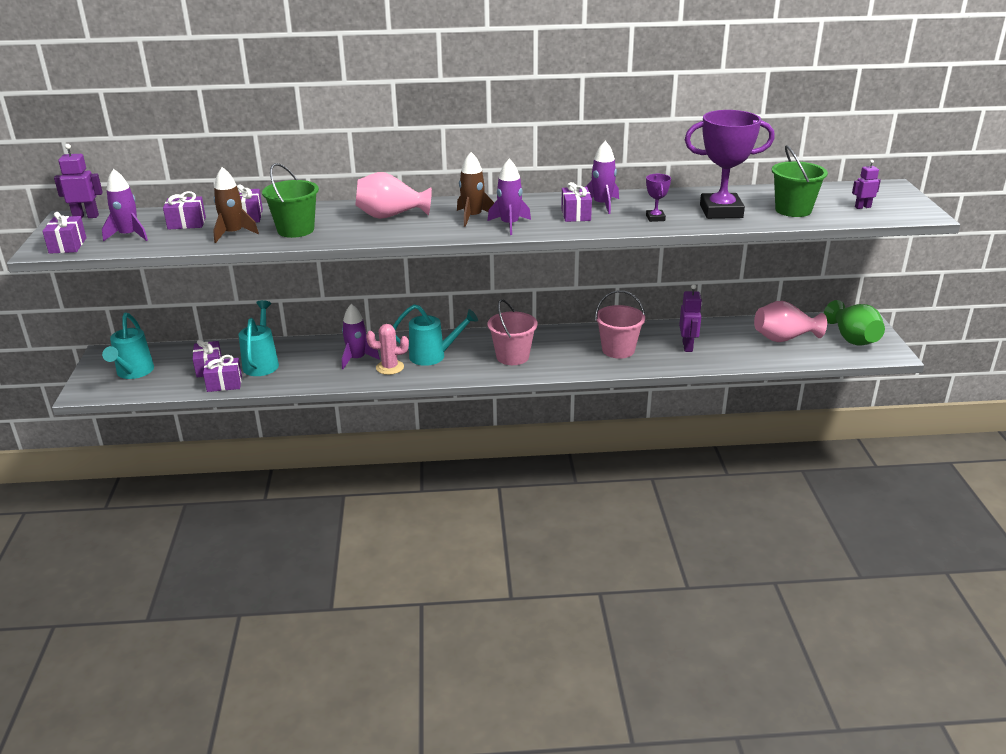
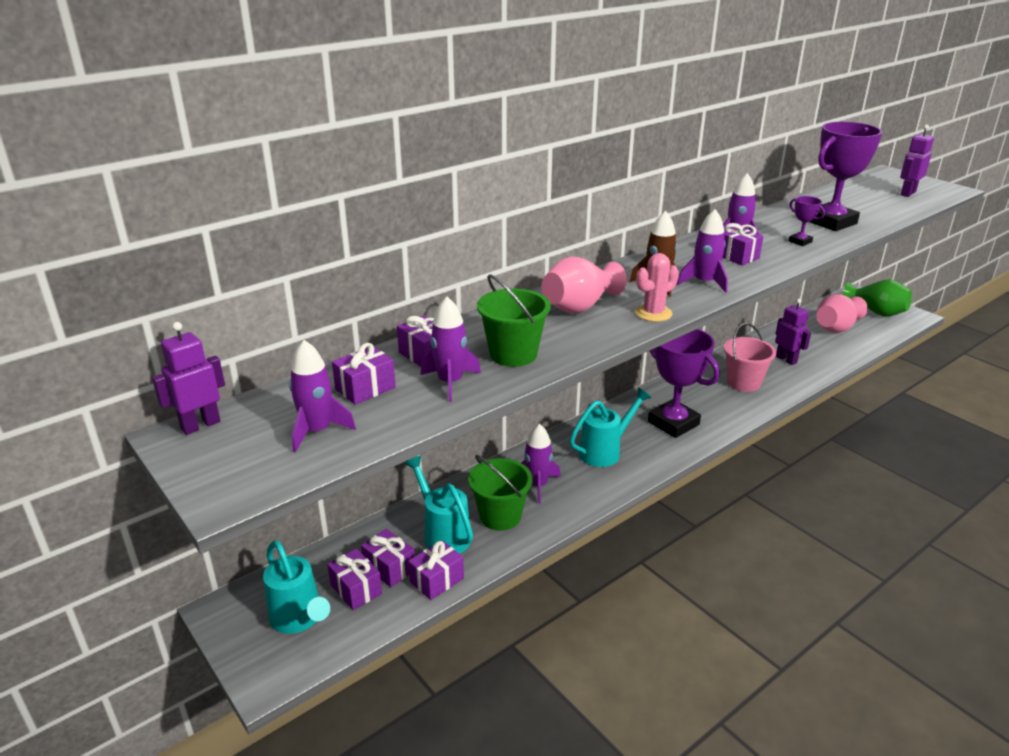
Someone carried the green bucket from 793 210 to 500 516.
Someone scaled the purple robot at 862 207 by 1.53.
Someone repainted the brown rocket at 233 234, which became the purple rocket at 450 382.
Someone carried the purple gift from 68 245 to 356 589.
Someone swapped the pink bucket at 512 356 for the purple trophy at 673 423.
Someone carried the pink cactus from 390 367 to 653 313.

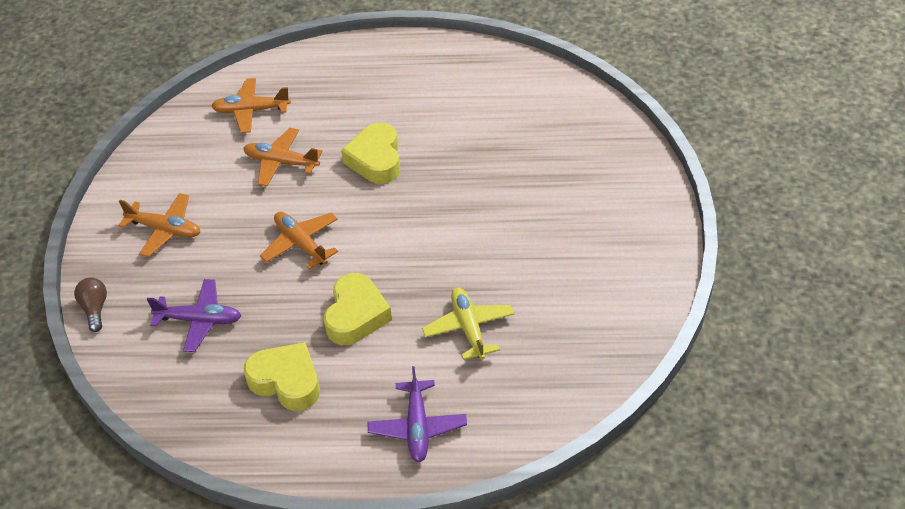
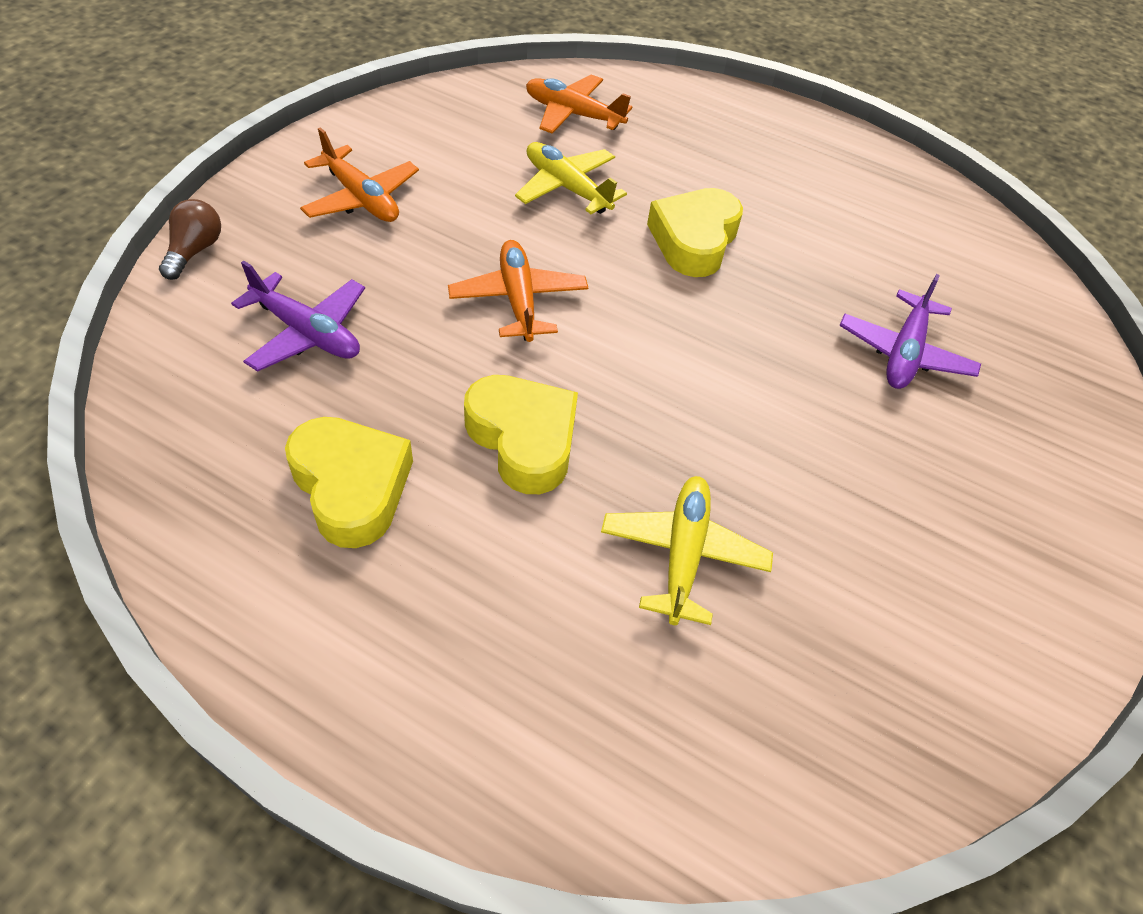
Someone repainted the orange plane at 281 162, which became the yellow plane at 567 188.
Someone rotated the yellow heart at 356 315 by 75 degrees counterclockwise.
Someone carried the purple plane from 417 427 to 903 352.

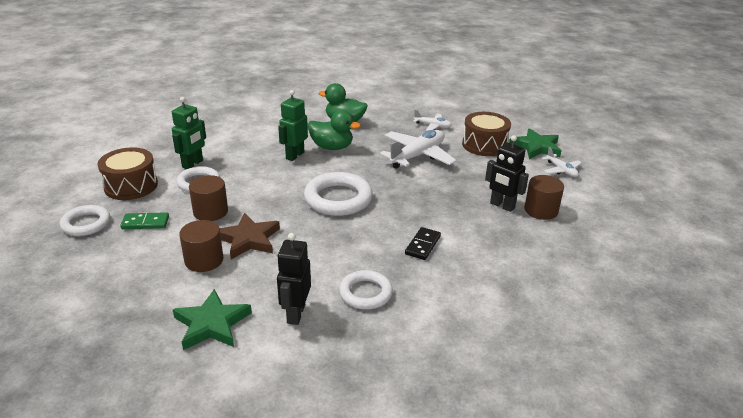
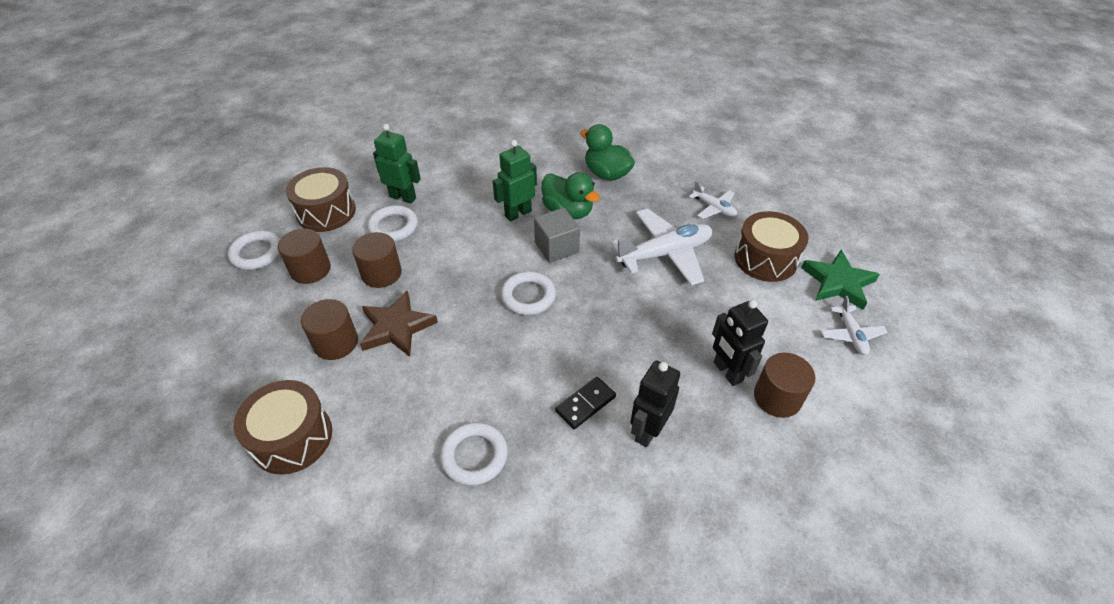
Someone rotated the green robot at 193 164 by 120 degrees counterclockwise.
Someone scaled the white ring at 338 199 by 0.64.
Someone swapped the green domino at 145 223 for the brown cylinder at 310 269.
Someone carried the black robot from 295 314 to 648 431.
Someone swapped the green star at 211 324 for the brown drum at 292 438.
Someone put down the grey cube at 556 247.

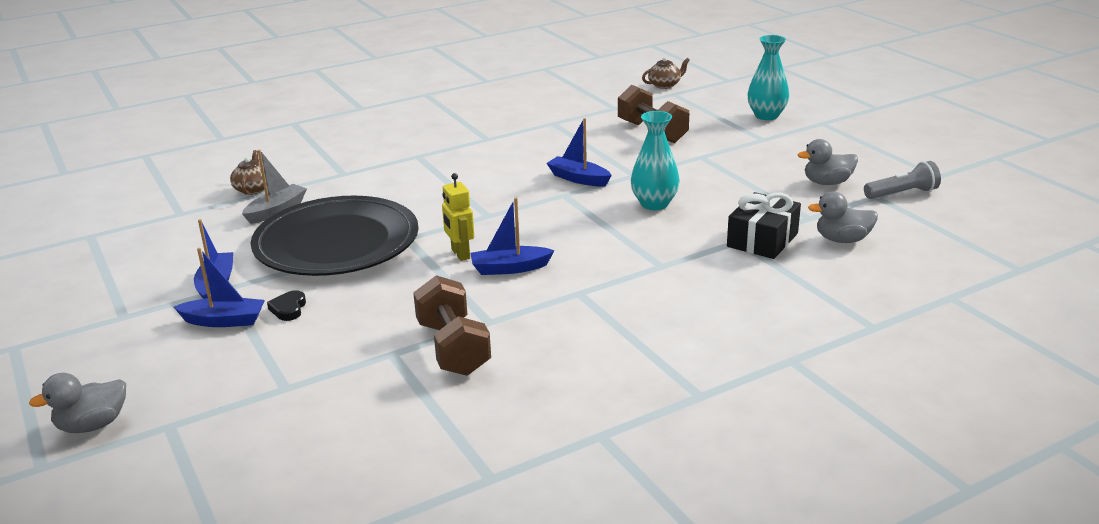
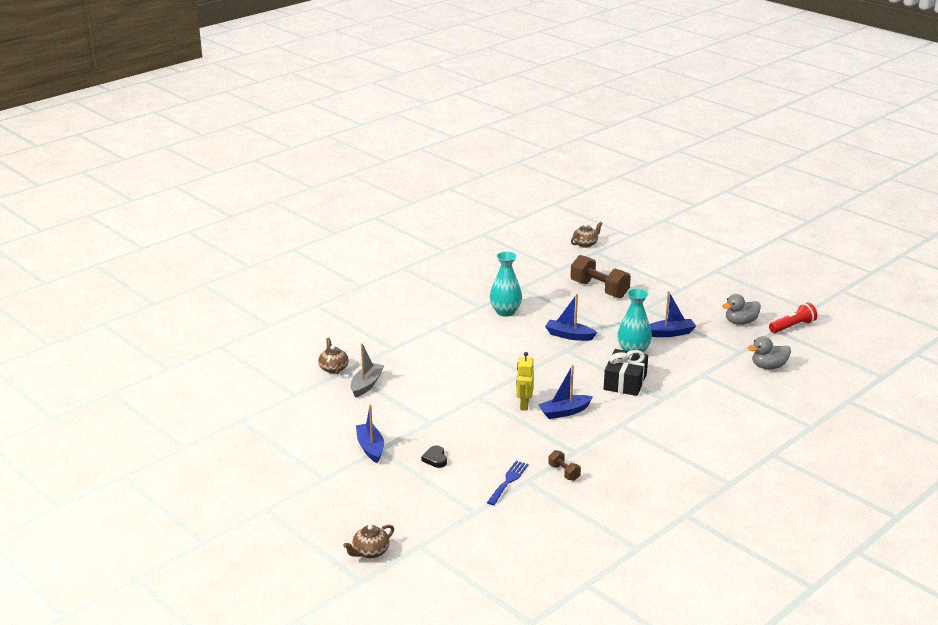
Someone carried the turquoise vase from 766 116 to 505 312.
Someone repainted the grey flashlight at 902 193, which became the red flashlight at 792 326.
Someone rotated the yellow robot at 460 254 by 45 degrees clockwise.
Someone carried the black gift from 762 240 to 625 382.
Someone took away the black plate at 336 243.
Someone carried the blue boat from 224 321 to 670 333.
Someone scaled the brown dumbbell at 453 348 by 0.48.
Someone swapped the grey duck at 92 425 for the brown teapot at 370 552.
Someone put down the blue fork at 508 481.

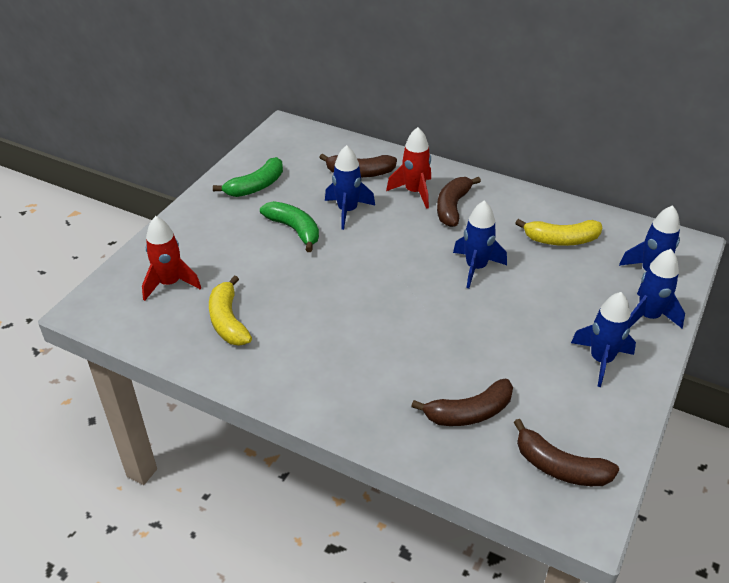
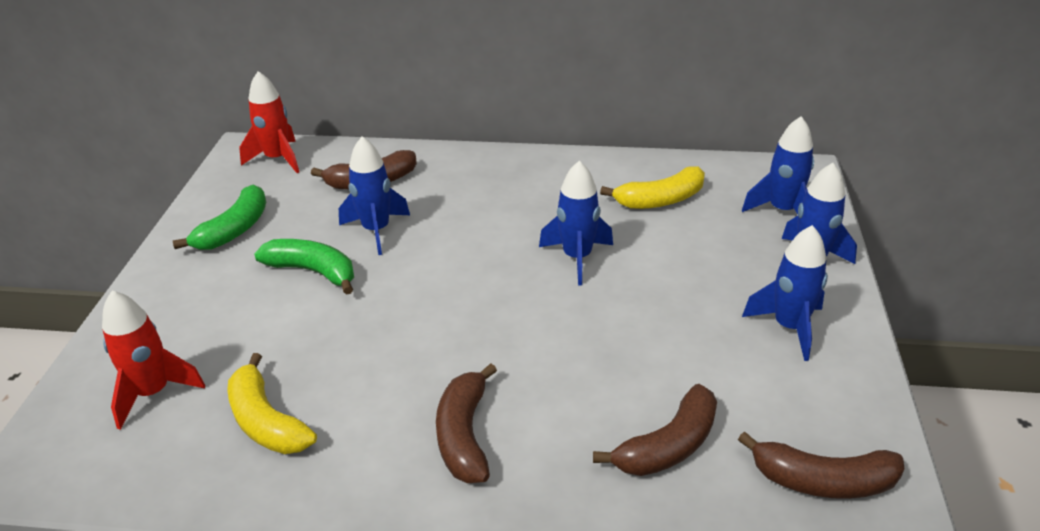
Someone carried the red rocket from 414 192 to 277 159.
Someone carried the brown banana from 452 207 to 464 435.

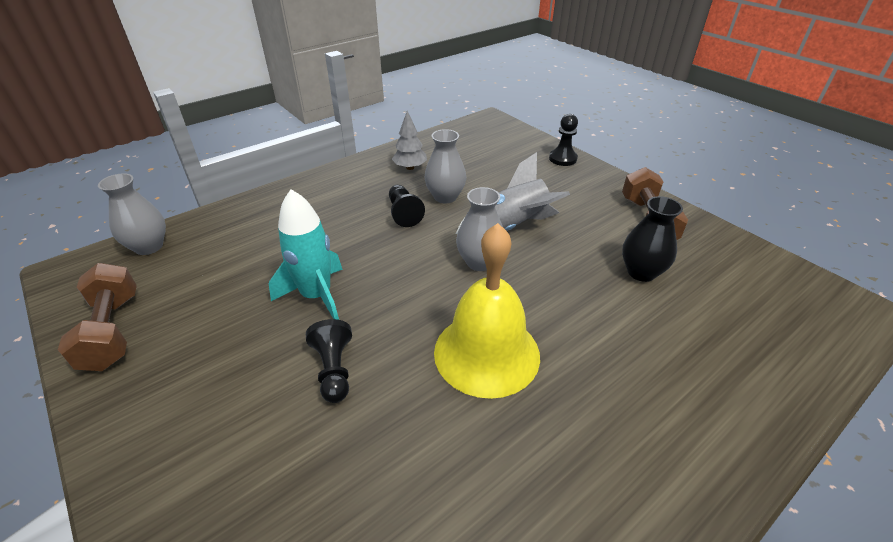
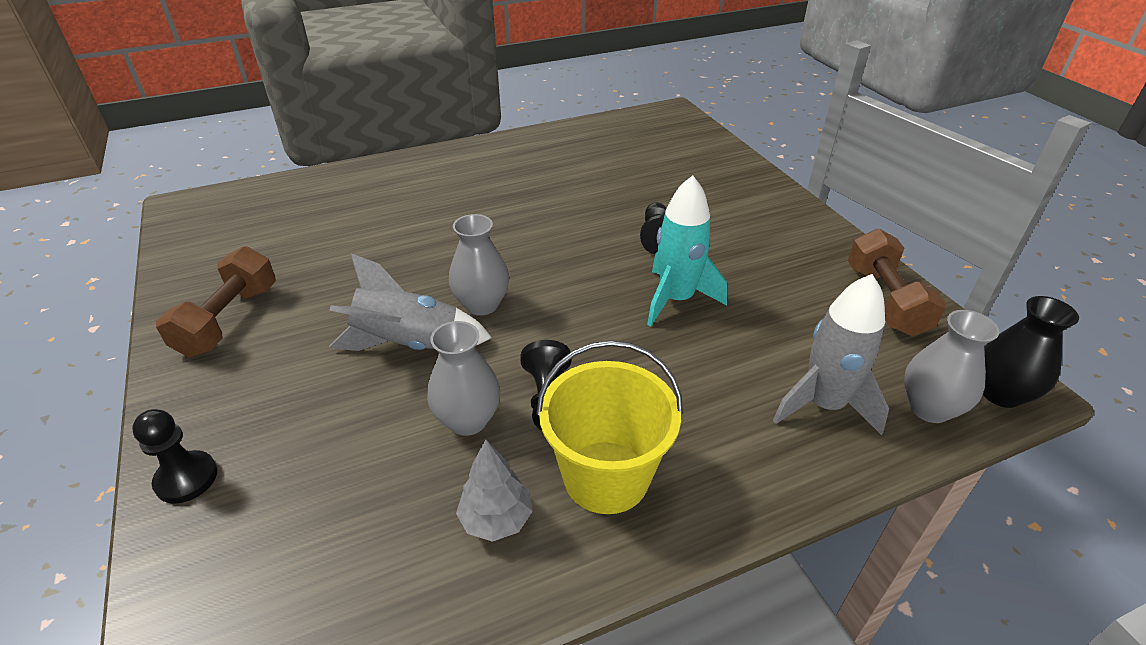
Someone carried the black vase from 641 272 to 1000 393.
Someone took away the yellow bell at 486 353.
Someone put down the grey rocket at 823 405.
Someone put down the yellow bucket at 606 477.

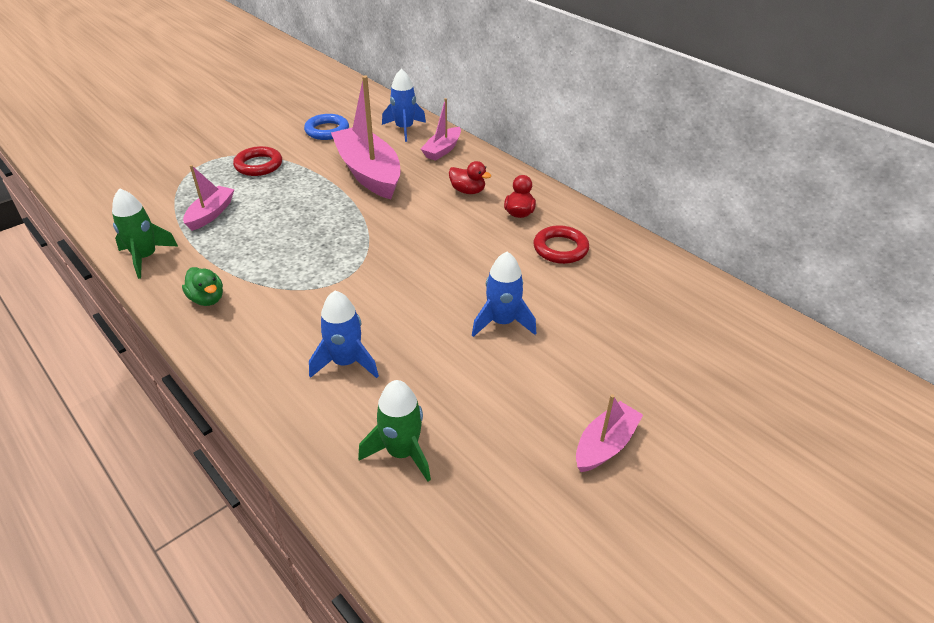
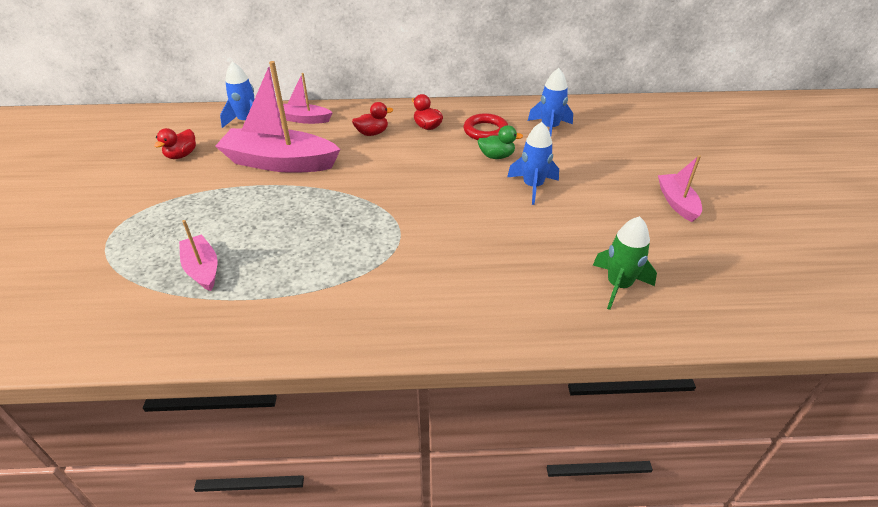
Someone rotated the pink boat at 442 150 by 120 degrees clockwise.
Someone swapped the blue ring at 327 130 for the red duck at 181 155.
Someone took away the red ring at 258 165.
Someone took away the green rocket at 146 257.
Someone carried the green duck from 207 299 to 496 156.
Someone carried the blue rocket from 346 362 to 549 128.

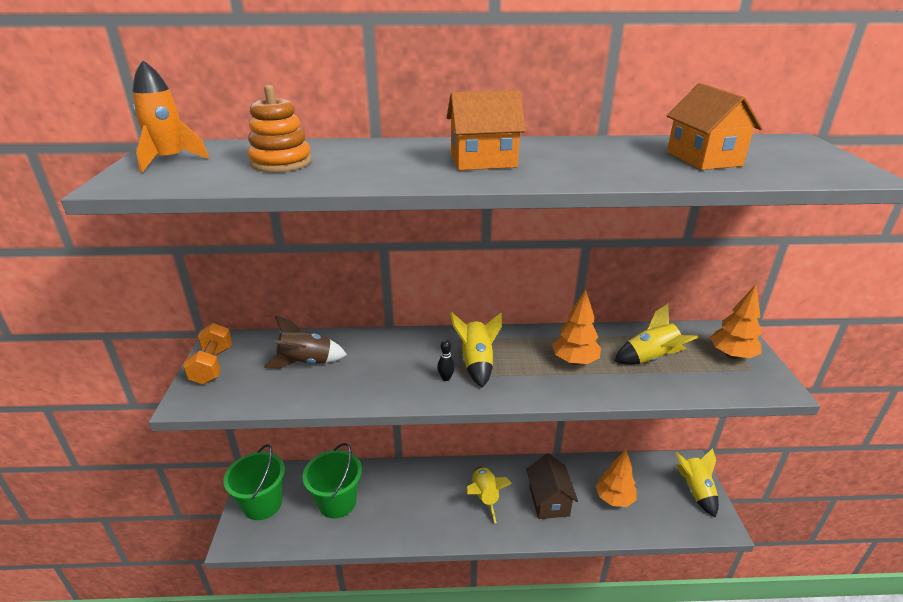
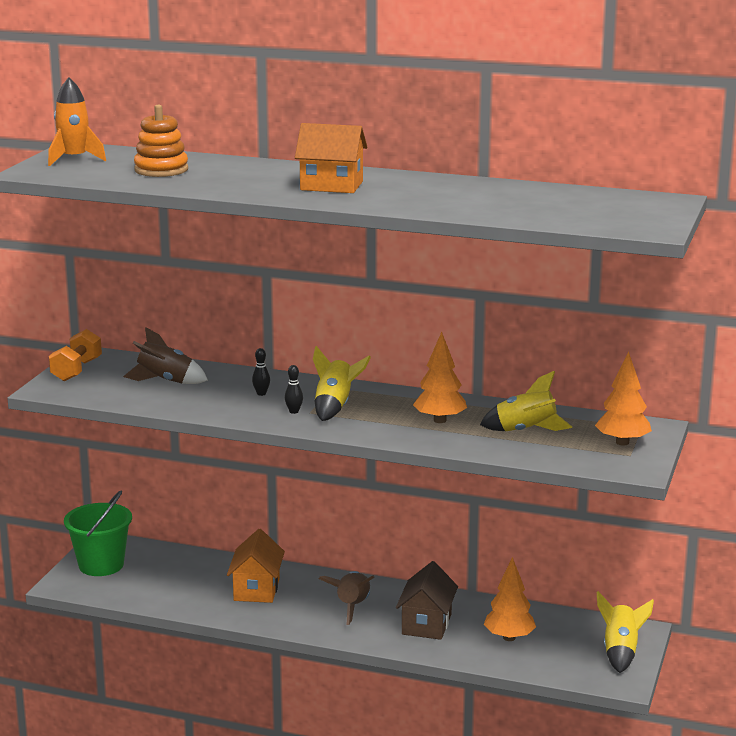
Someone carried the orange house from 703 159 to 256 589.
Someone took away the green bucket at 337 502.
Someone repainted the yellow rocket at 485 497, which became the brown rocket at 352 607.
Someone put down the black bowling pin at 261 393.

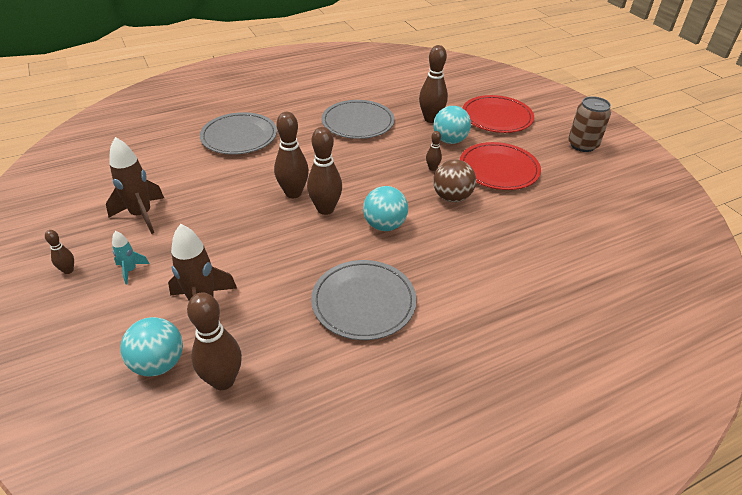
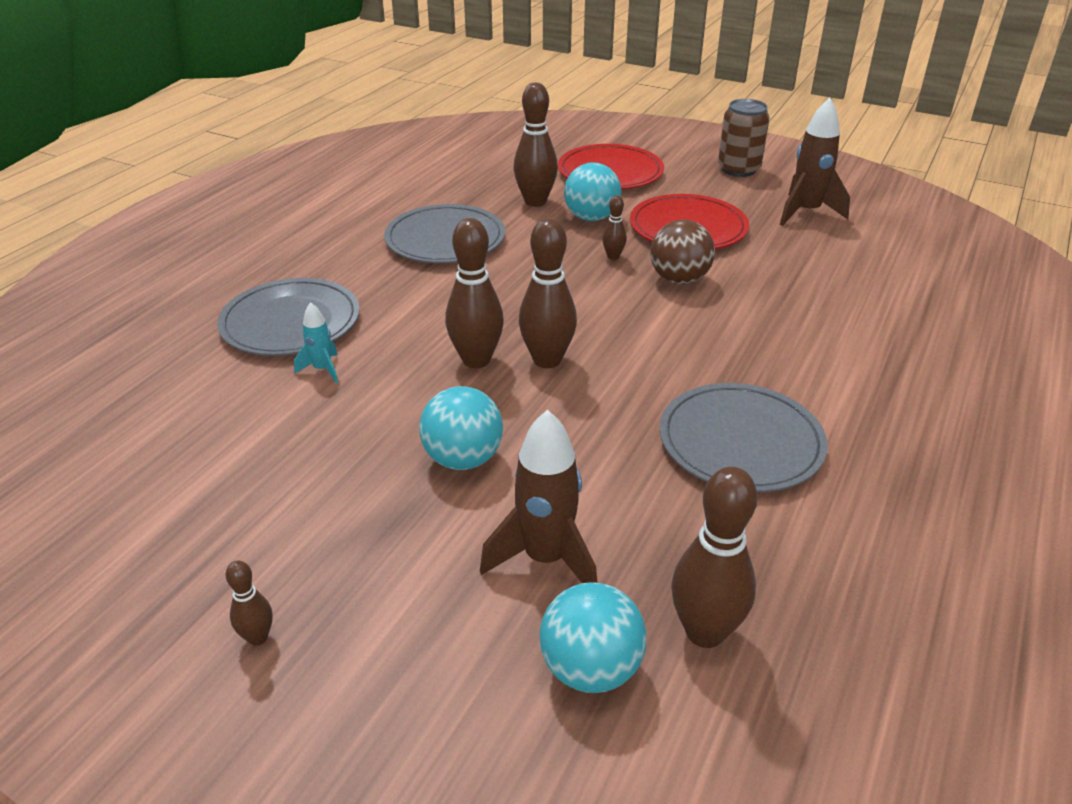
Someone carried the brown rocket from 142 215 to 806 212.
Someone carried the turquoise ball from 384 225 to 463 459.
Someone carried the turquoise rocket from 130 270 to 322 369.

